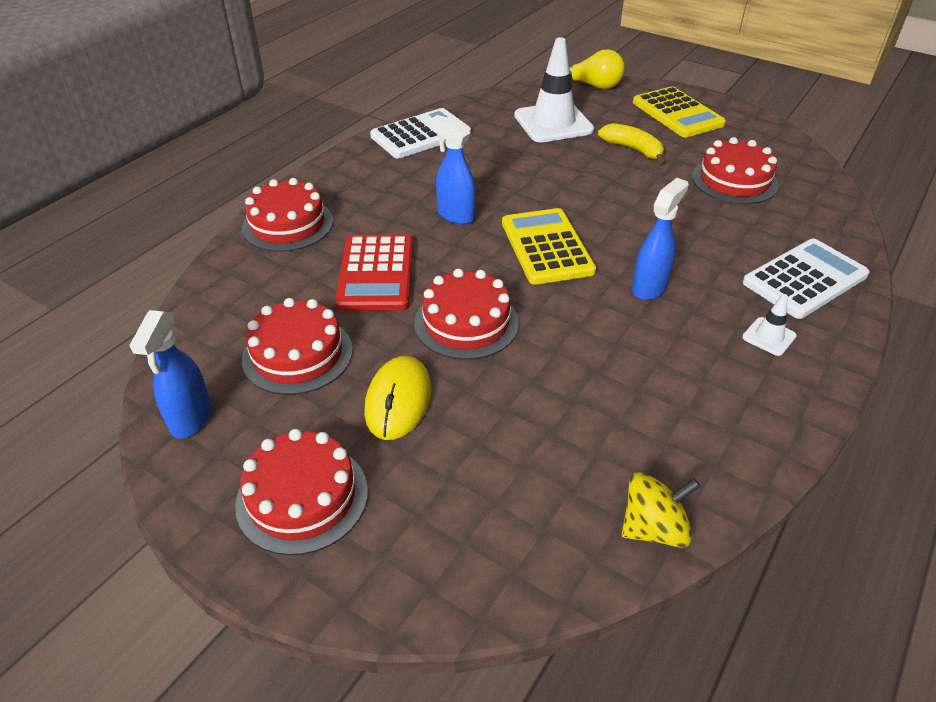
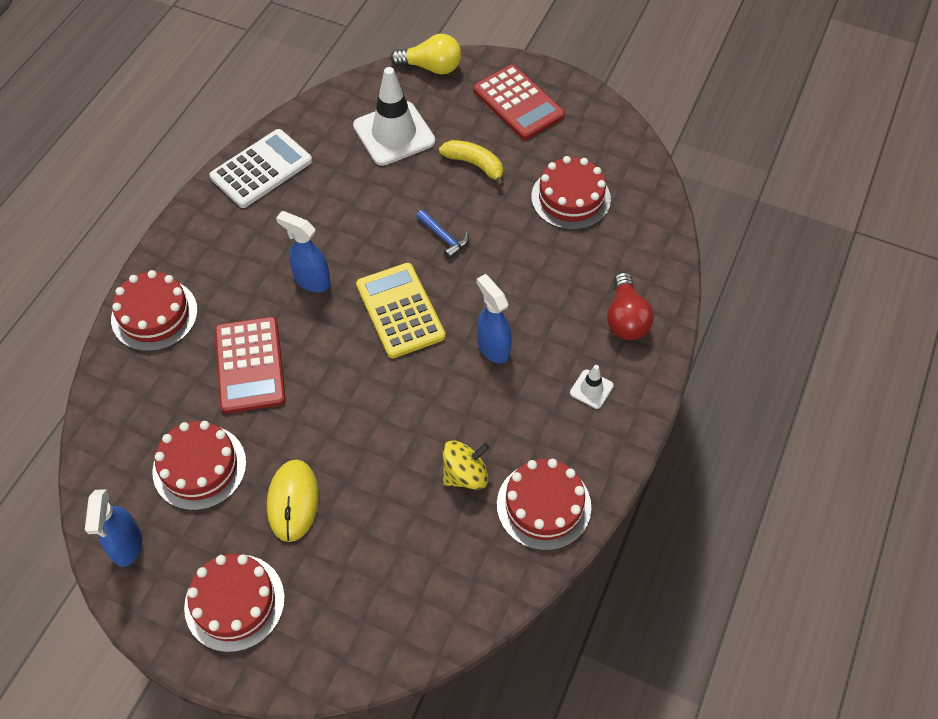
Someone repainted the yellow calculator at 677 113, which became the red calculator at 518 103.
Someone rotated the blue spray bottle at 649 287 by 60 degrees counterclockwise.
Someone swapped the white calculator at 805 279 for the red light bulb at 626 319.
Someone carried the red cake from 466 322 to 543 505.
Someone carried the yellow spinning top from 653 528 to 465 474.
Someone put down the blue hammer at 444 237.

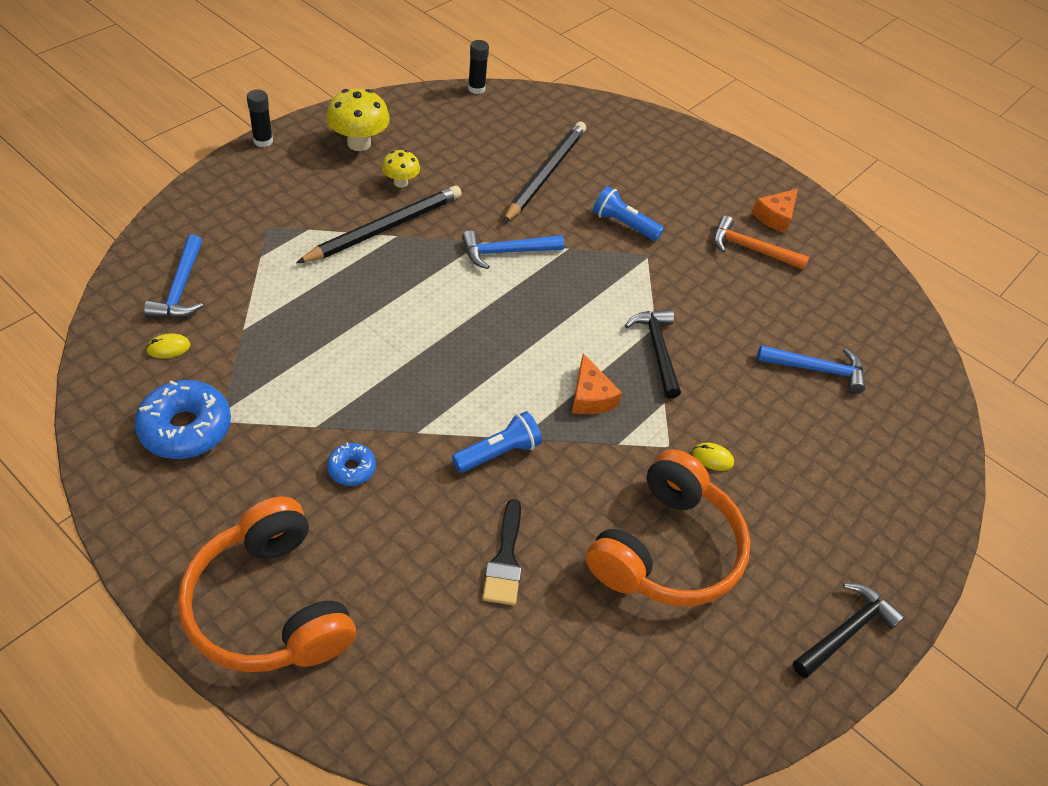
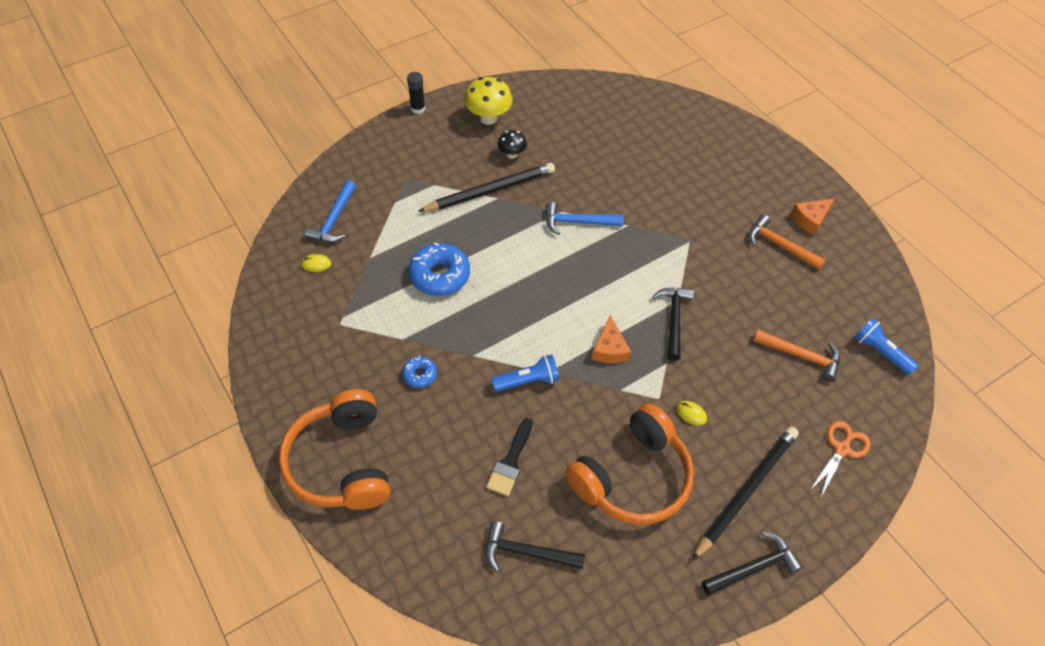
Someone took away the black glue stick at 476 88.
Someone carried the black pencil from 545 174 to 745 491.
Someone repainted the yellow mushroom at 400 182, which became the black mushroom at 512 154.
Someone carried the blue flashlight from 623 224 to 880 352.
Someone repainted the blue hammer at 816 369, which became the orange hammer at 801 356.
Someone carried the blue donut from 185 428 to 440 275.
Someone put down the orange scissors at 842 449.
Someone put down the black hammer at 527 552.

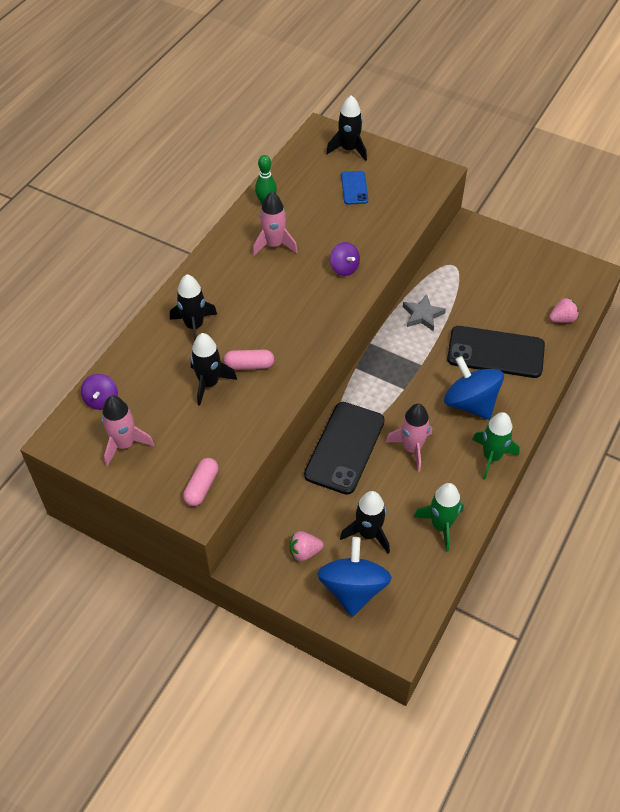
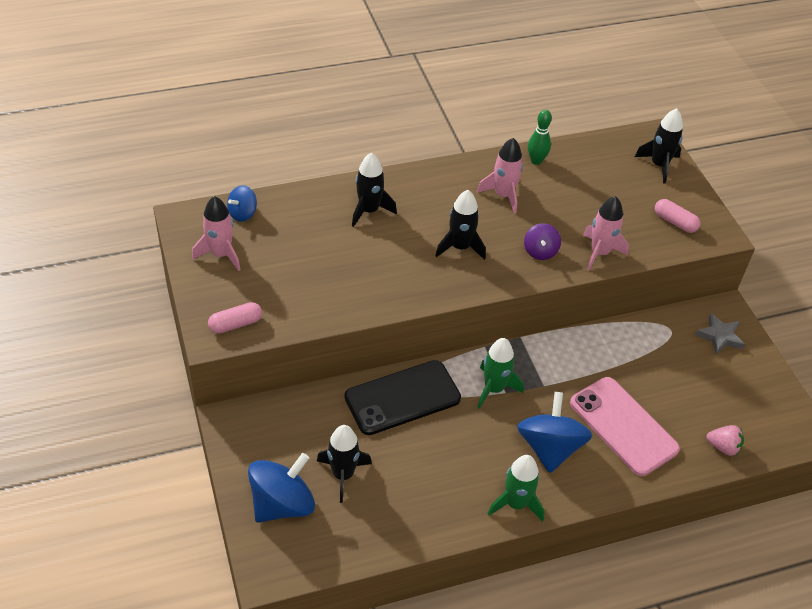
Someone took away the blue phone at 354 188.
Someone carried the grey star from 422 315 to 719 336.
Someone repainted the black phone at 495 352, which became the pink phone at 623 426.
Someone carried the black rocket from 209 383 to 460 247.
Someone carried the pink capsule from 249 365 to 675 222.
Someone repainted the purple spinning top at 101 400, which became the blue spinning top at 242 213.
Someone carried the pink rocket from 412 448 to 599 253.
Someone carried the green rocket from 441 526 to 494 389.
Someone took away the pink strawberry at 304 552.

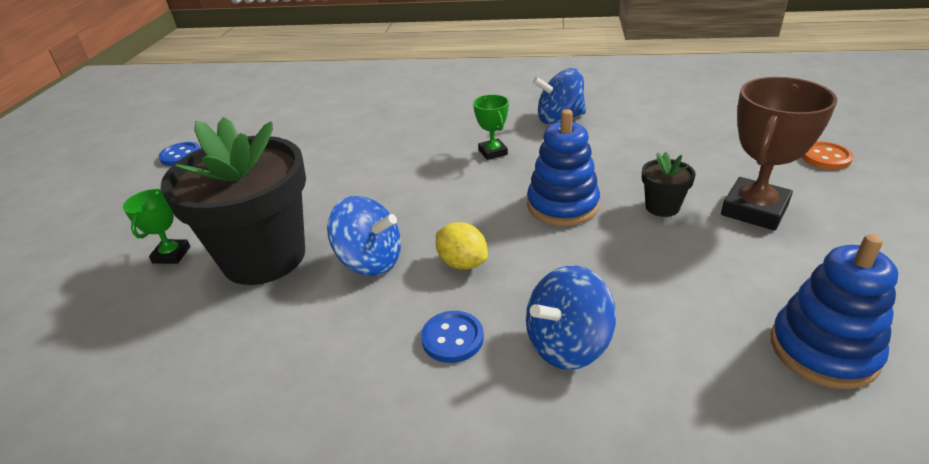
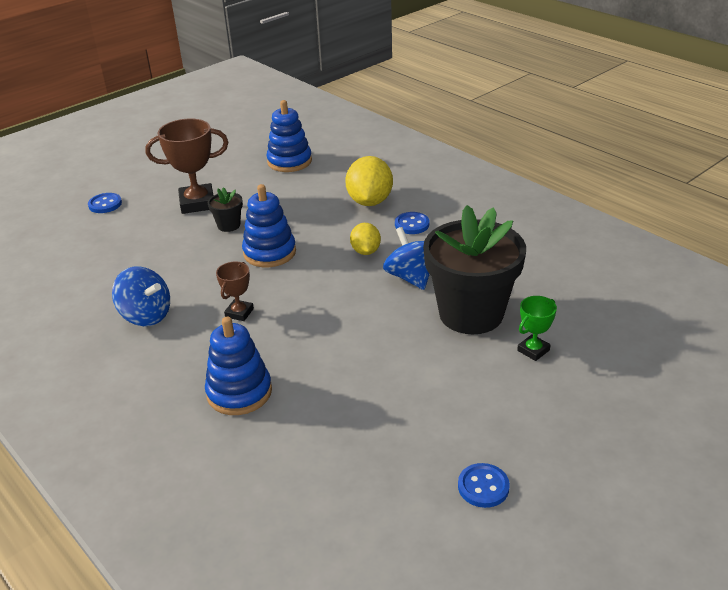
Someone repainted the green trophy at 493 152, which became the brown trophy at 239 313.
Someone repainted the orange button at 825 157, which became the blue button at 105 204.
Someone swapped the blue spinning top at 567 344 for the yellow lemon at 369 201.
Someone put down the blue stacking toy at 239 392.

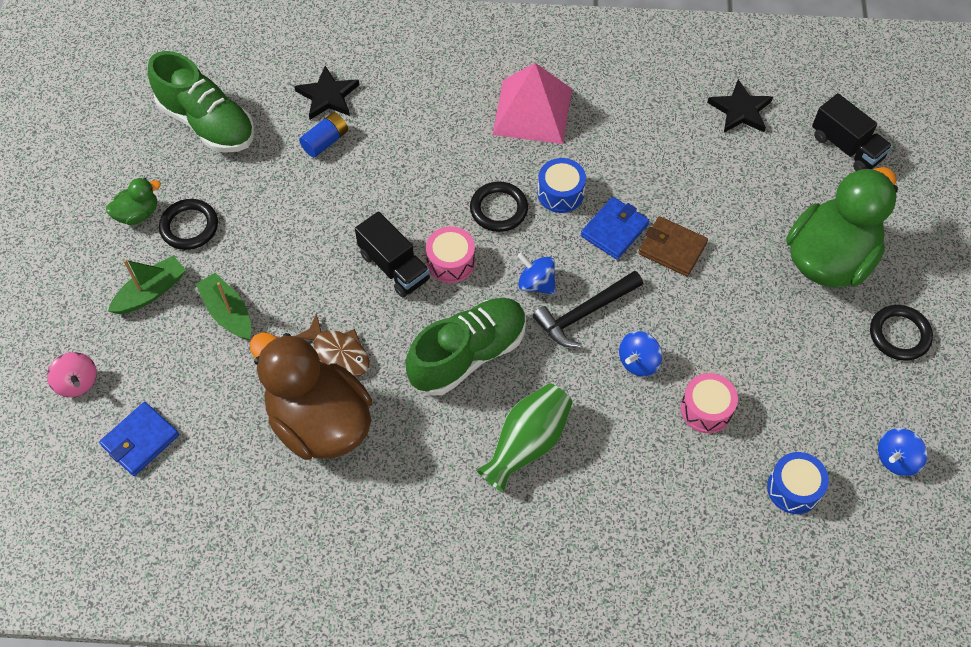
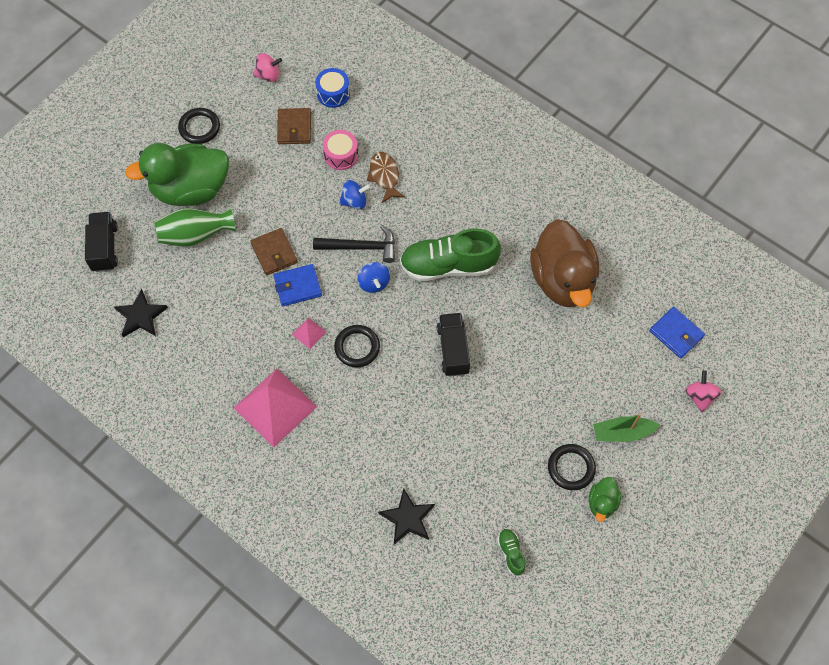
Someone scaled the green shoe at 207 123 by 0.44.
Someone took away the blue battery at 325 141.
Someone swapped the blue drum at 560 193 for the pink pyramid at 309 333.
Someone rotated the green duck at 138 214 by 75 degrees counterclockwise.
Someone took away the pink drum at 451 262.
Someone took away the green boat at 228 313.
Someone carried the brown fish from 338 353 to 384 176.
Someone carried the green vase from 527 444 to 195 234.
Someone rotated the blue wallet at 140 440 by 60 degrees clockwise.
Someone repainted the blue spinning top at 896 459, which became the pink spinning top at 268 75.
Someone put down the brown wallet at 294 128.

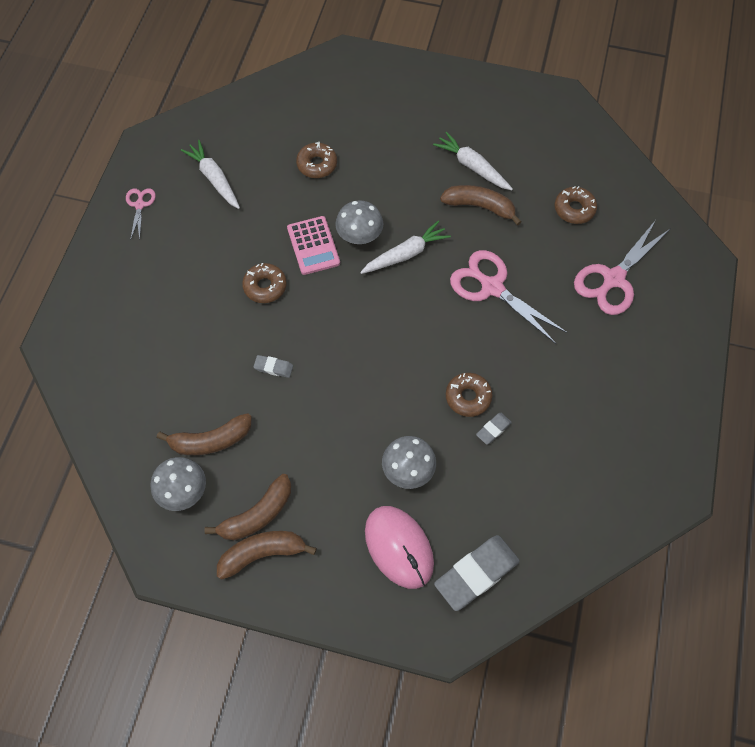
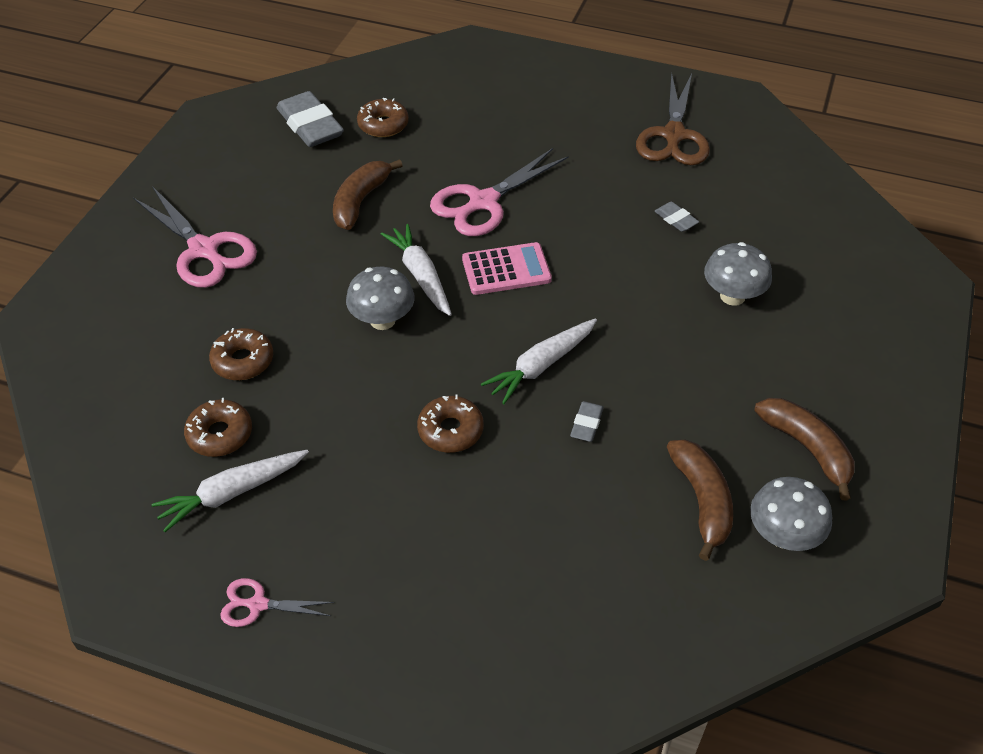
Someone carried the white carrot from 472 167 to 541 365.
Someone carried the pink calculator from 313 246 to 506 269.
Someone carried the pink scissors from 613 279 to 204 250.
Someone carried the brown donut from 468 397 to 220 434.
Someone took away the pink mouse at 399 547.
Someone took away the brown banana at 262 553.
Someone carried the grey eraser from 476 574 to 310 125.
Someone put down the brown scissors at 673 136.

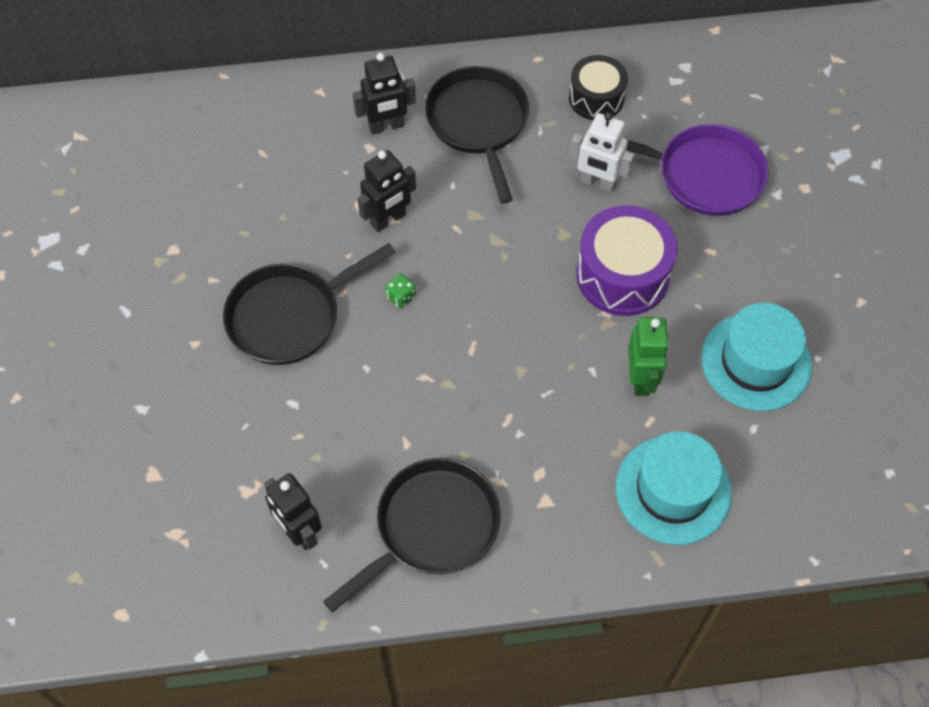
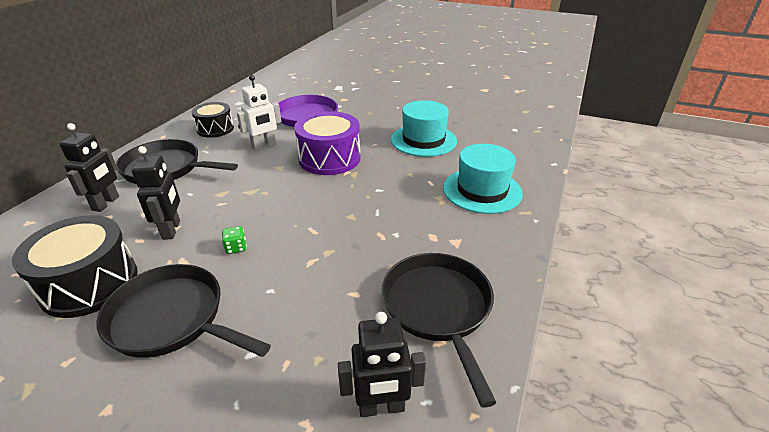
Someone rotated the black pan at 290 316 by 120 degrees clockwise.
Someone took away the green robot at 641 379.
Someone put down the black drum at 89 283.

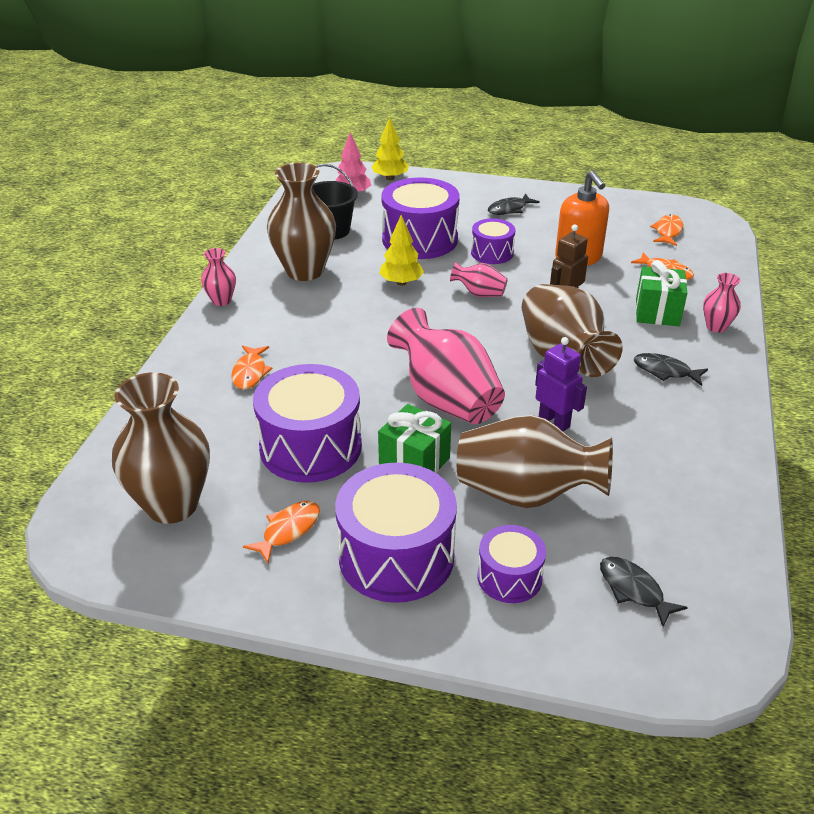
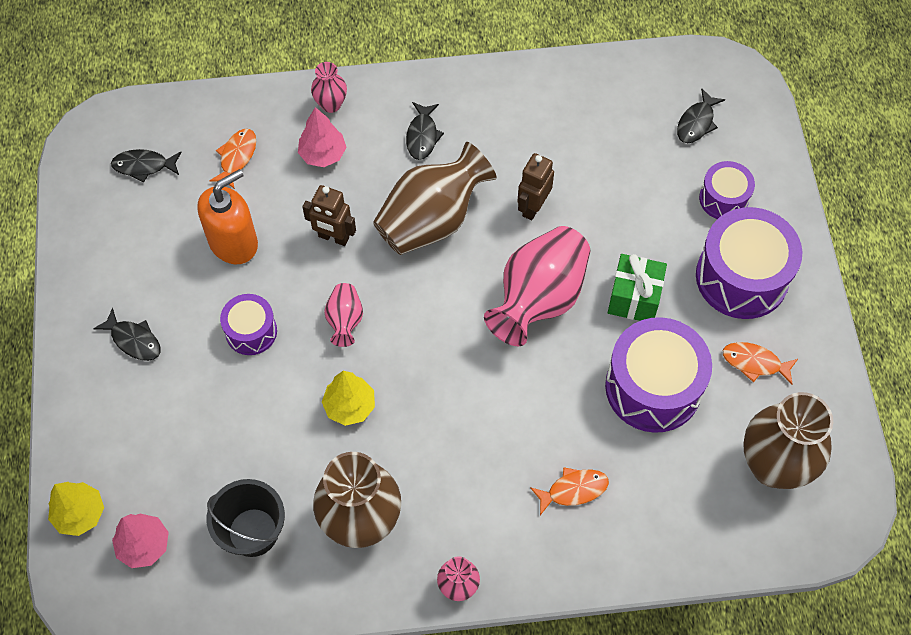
Someone took away the purple drum at 420 239.
Someone repainted the orange fish at 668 231, which became the black fish at 144 166.
Someone swapped the green gift at 657 312 for the pink tree at 323 154.
Someone repainted the purple robot at 554 421, which became the brown robot at 533 207.
Someone took away the brown vase at 526 494.

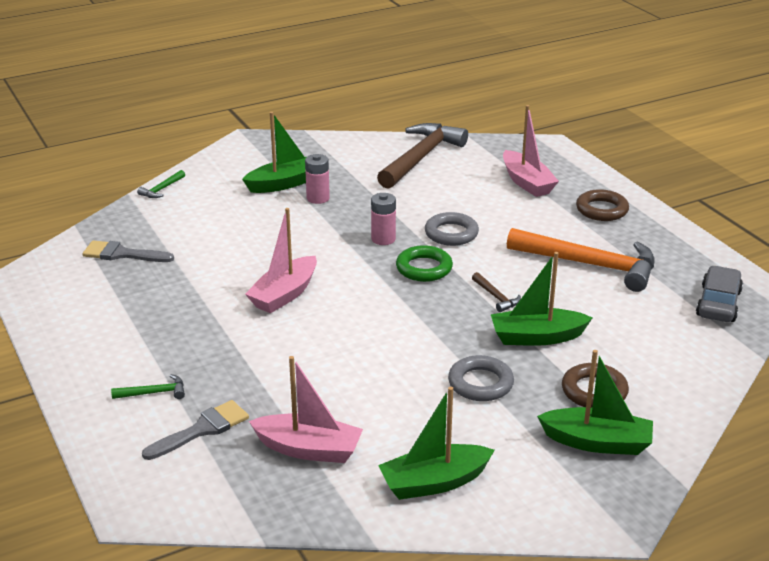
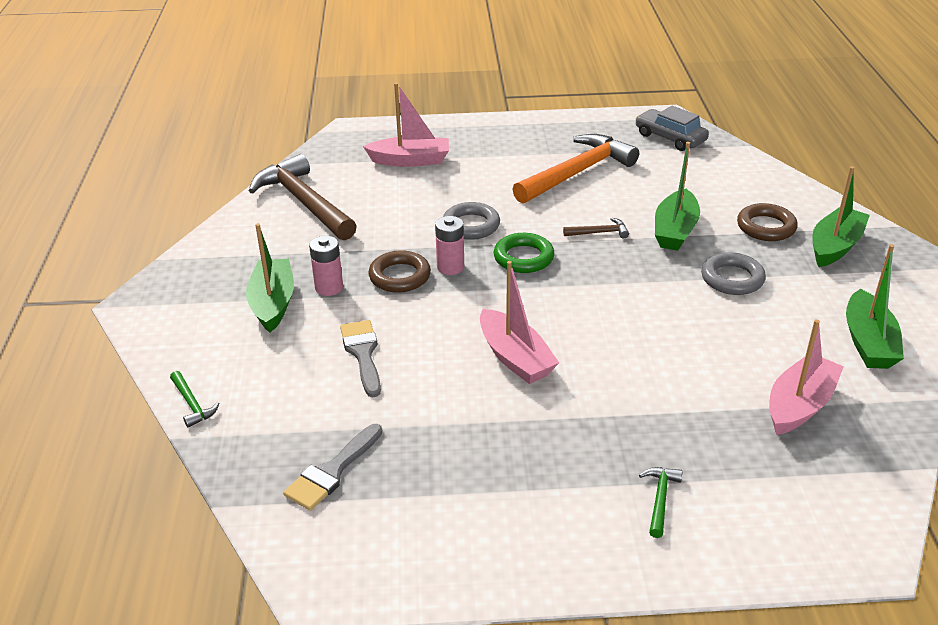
Someone carried the brown ring from 601 210 to 400 276.
Someone carried the grey brush from 202 429 to 362 353.

